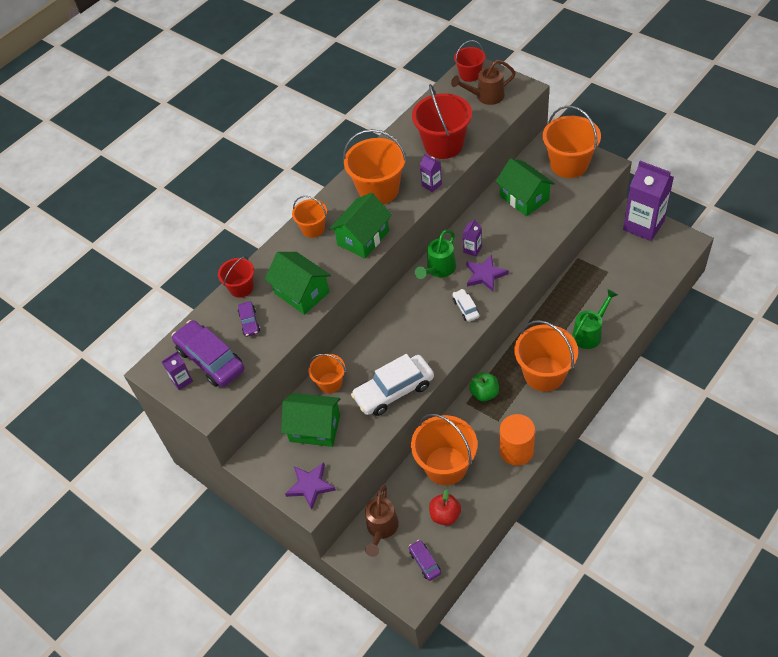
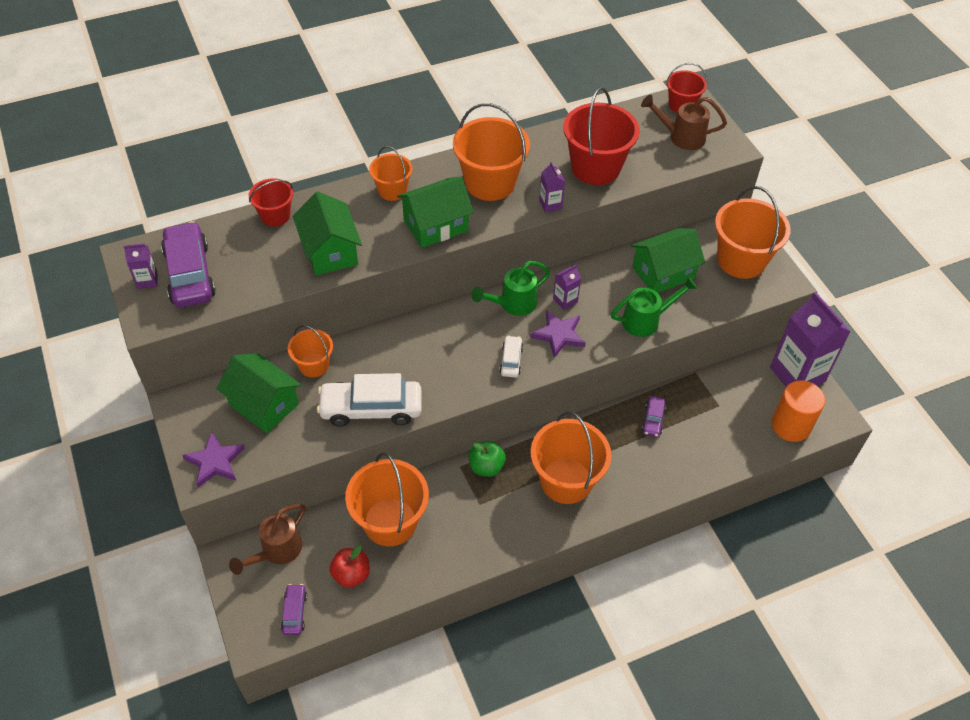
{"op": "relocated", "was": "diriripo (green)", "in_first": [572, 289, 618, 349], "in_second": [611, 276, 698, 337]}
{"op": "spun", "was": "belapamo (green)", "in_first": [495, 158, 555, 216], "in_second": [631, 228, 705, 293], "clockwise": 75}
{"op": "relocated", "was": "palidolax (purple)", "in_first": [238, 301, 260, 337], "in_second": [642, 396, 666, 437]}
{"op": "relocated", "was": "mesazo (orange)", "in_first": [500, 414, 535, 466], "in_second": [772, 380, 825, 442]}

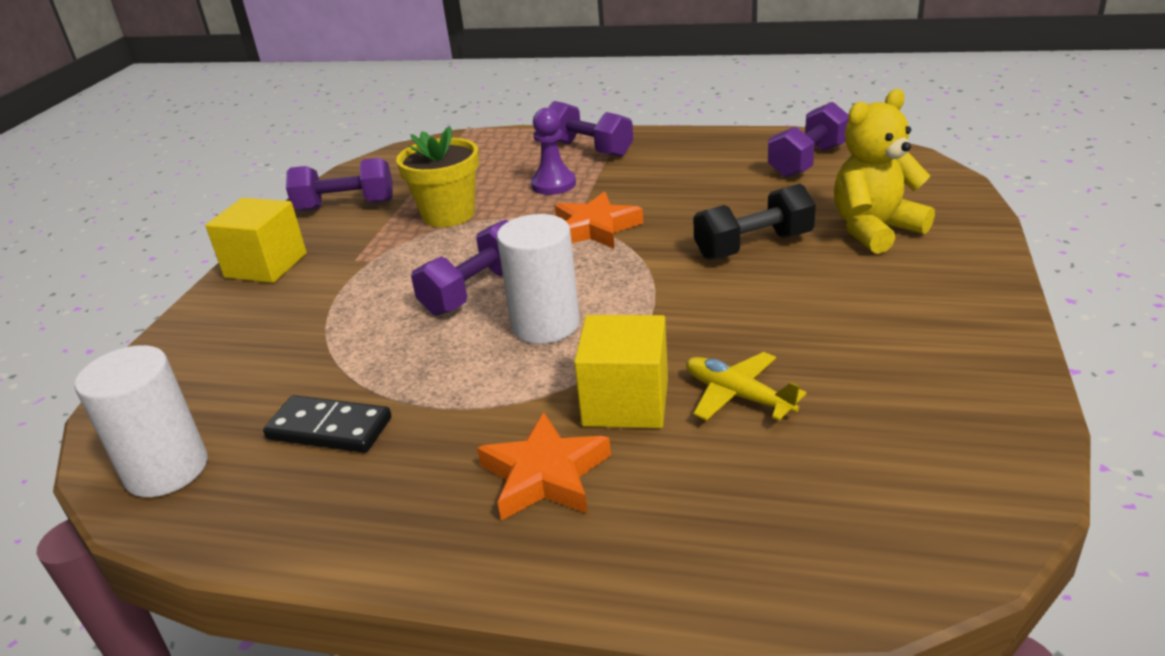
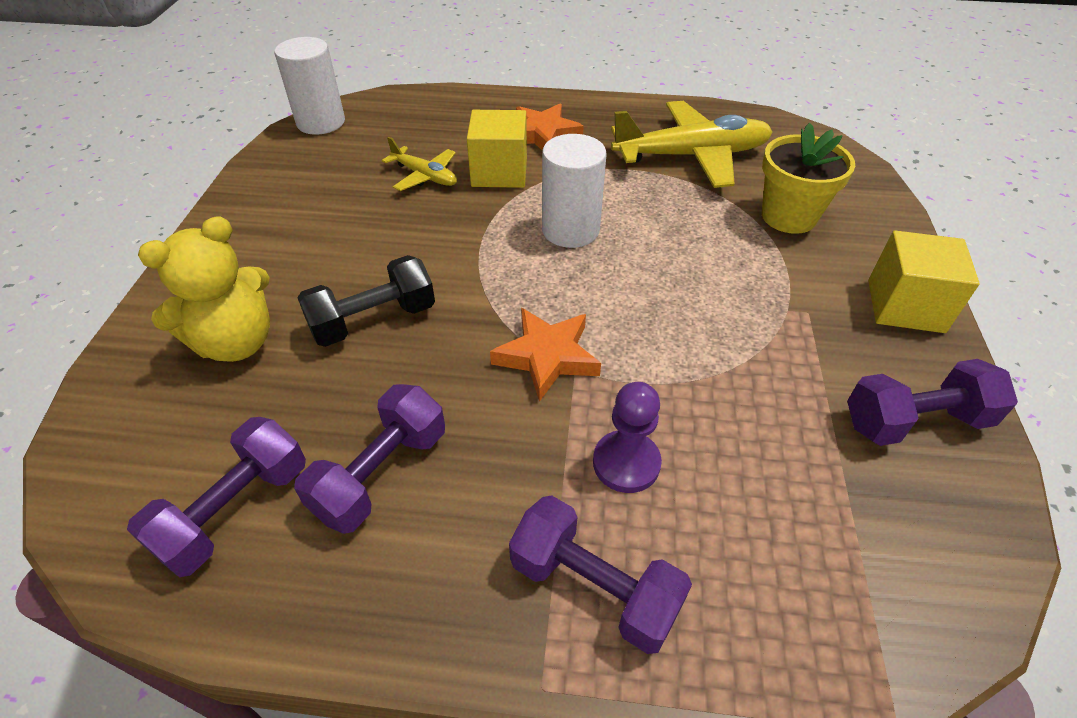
{"op": "relocated", "was": "mesazo (white)", "in_first": [75, 345, 208, 497], "in_second": [274, 37, 345, 134]}
{"op": "relocated", "was": "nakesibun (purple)", "in_first": [411, 220, 509, 316], "in_second": [294, 384, 445, 534]}
{"op": "exchanged", "was": "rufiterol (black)", "now": "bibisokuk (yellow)", "in_first": [263, 395, 392, 453], "in_second": [611, 101, 773, 188]}
{"op": "relocated", "was": "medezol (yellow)", "in_first": [396, 126, 479, 227], "in_second": [762, 123, 855, 234]}

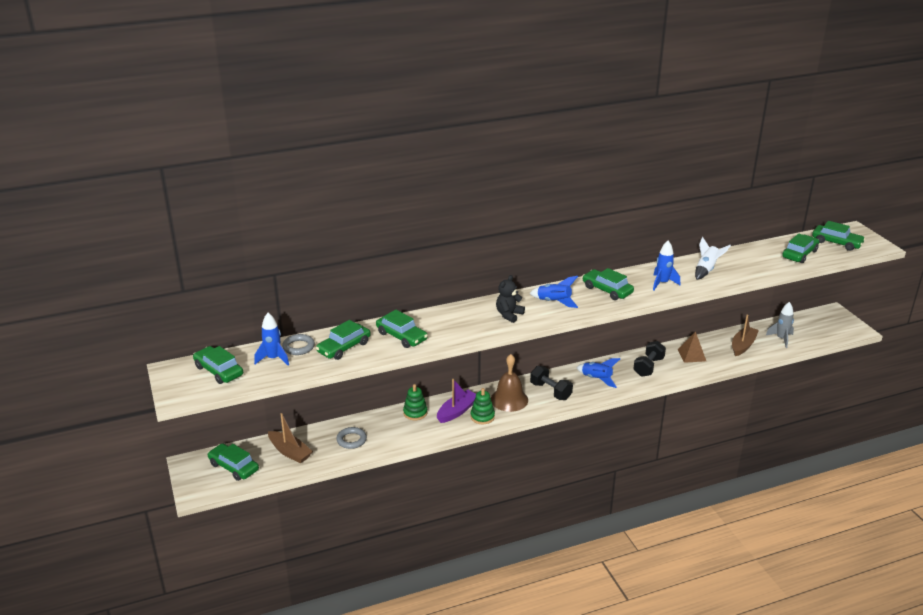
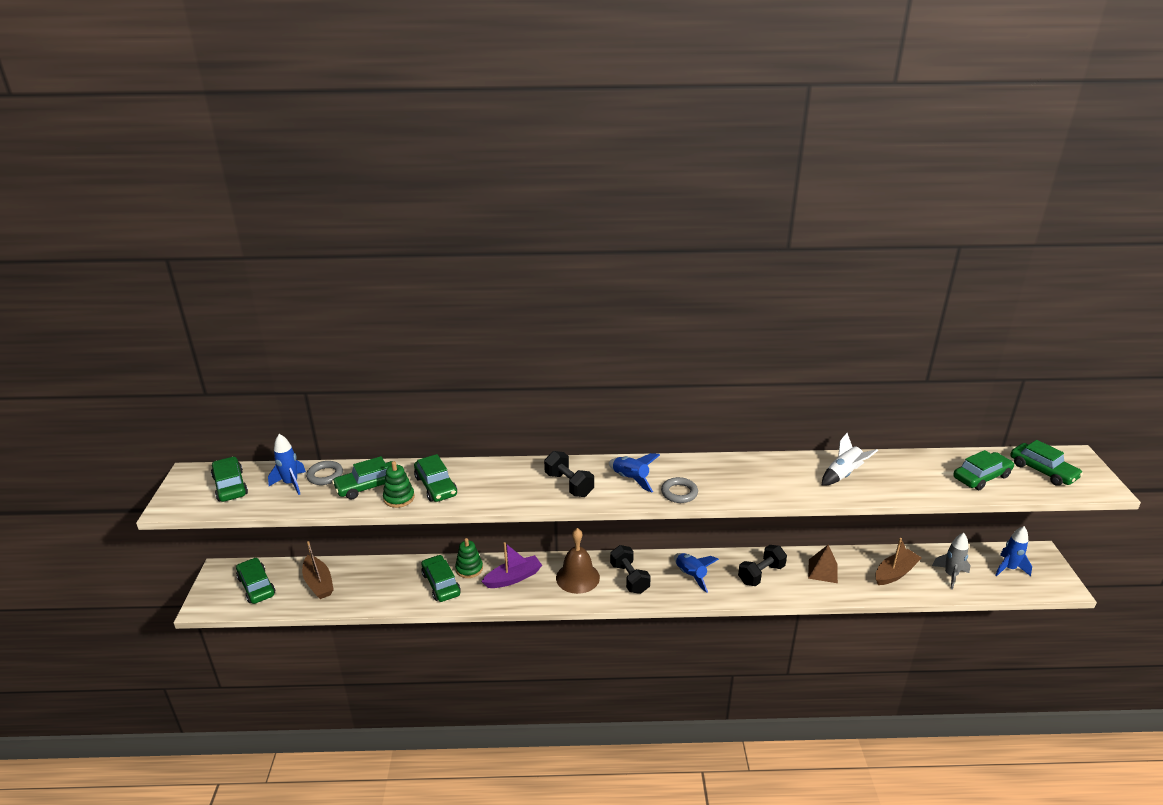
{"op": "relocated", "was": "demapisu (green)", "in_first": [470, 388, 495, 424], "in_second": [383, 461, 415, 508]}
{"op": "relocated", "was": "palidolax (green)", "in_first": [582, 268, 634, 300], "in_second": [421, 555, 461, 602]}
{"op": "exchanged", "was": "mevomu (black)", "now": "nakesibun (black)", "in_first": [496, 275, 525, 323], "in_second": [544, 451, 594, 497]}
{"op": "relocated", "was": "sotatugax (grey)", "in_first": [336, 427, 367, 449], "in_second": [661, 477, 698, 503]}
{"op": "relocated", "was": "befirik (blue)", "in_first": [653, 241, 680, 291], "in_second": [995, 526, 1032, 576]}

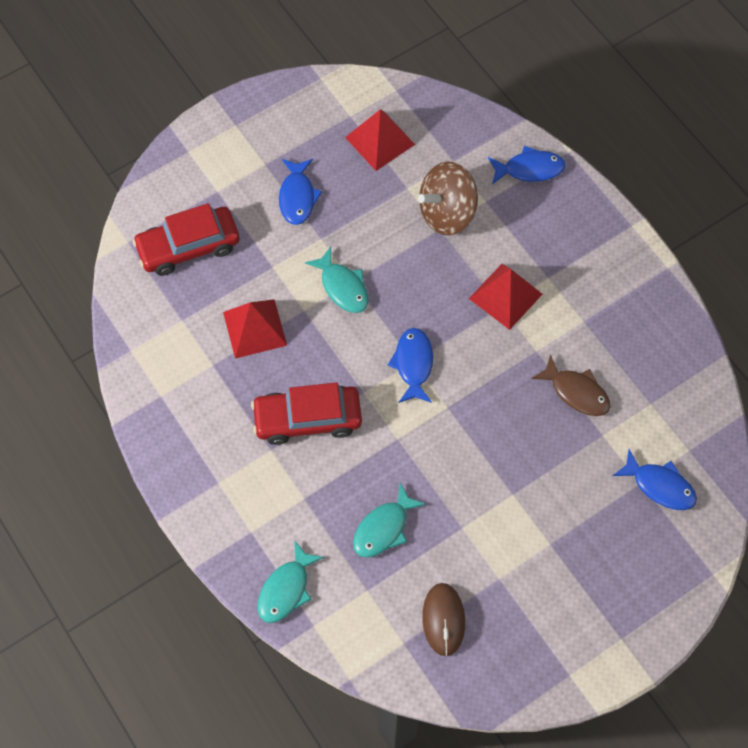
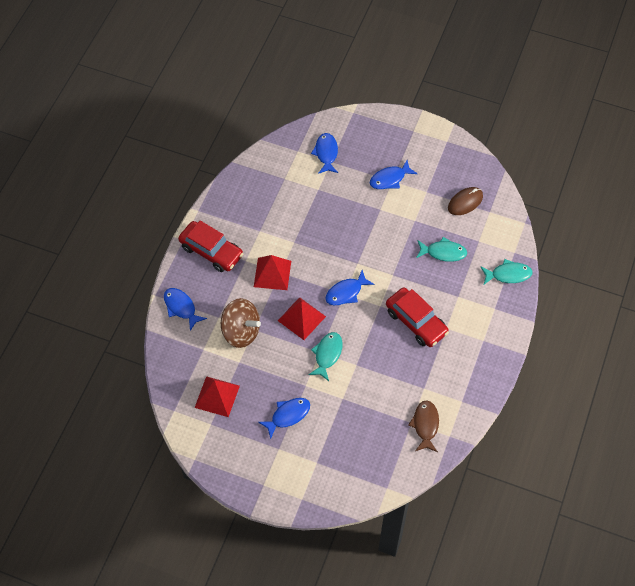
{"op": "relocated", "was": "palidolax (red)", "in_first": [132, 203, 240, 276], "in_second": [178, 220, 243, 272]}
{"op": "relocated", "was": "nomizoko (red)", "in_first": [223, 299, 287, 359], "in_second": [278, 297, 326, 340]}
{"op": "appeared", "now": "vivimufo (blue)", "in_second": [370, 160, 417, 189]}
{"op": "relocated", "was": "vivimufo (brown)", "in_first": [531, 354, 611, 416], "in_second": [409, 400, 439, 452]}

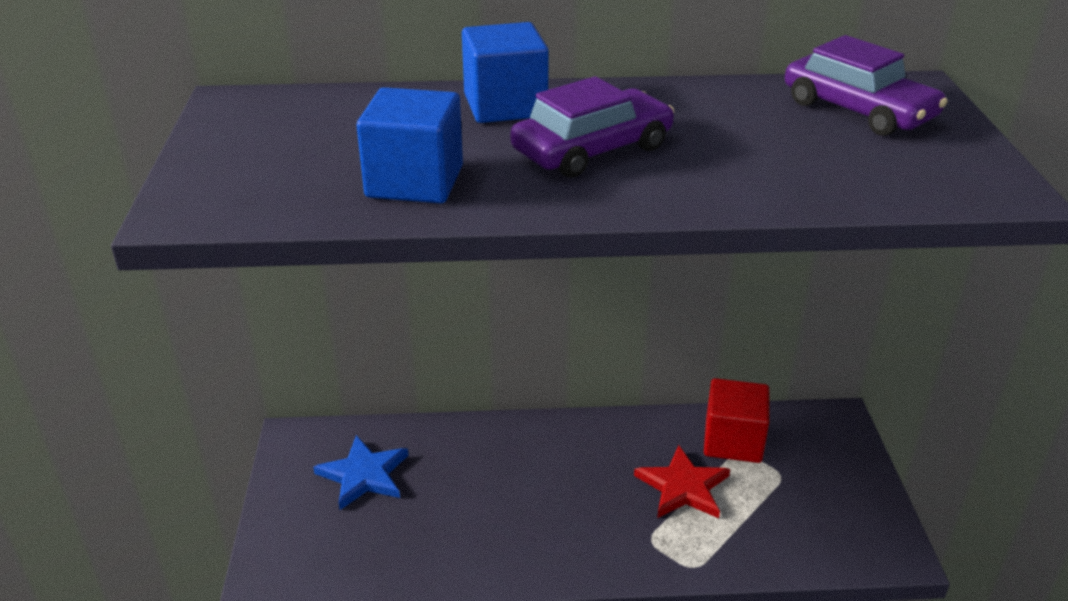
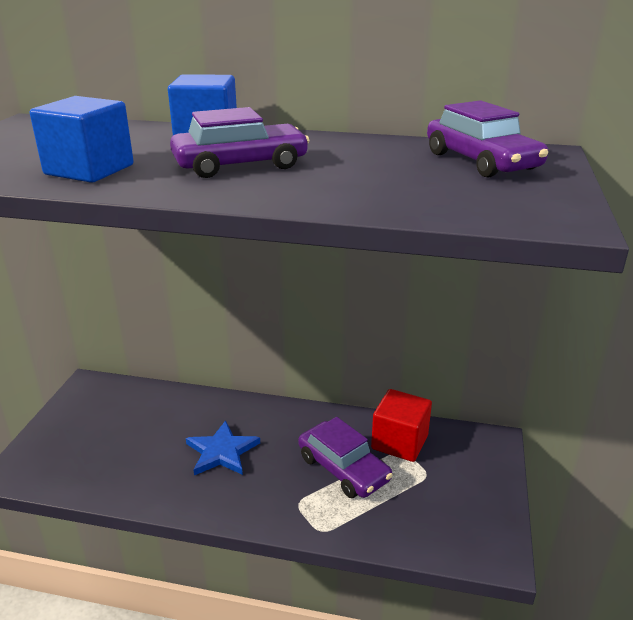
{"op": "relocated", "was": "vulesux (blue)", "in_first": [313, 435, 408, 510], "in_second": [186, 420, 260, 475]}
{"op": "exchanged", "was": "vulesux (red)", "now": "palidolax (purple)", "in_first": [634, 445, 730, 518], "in_second": [298, 417, 393, 498]}

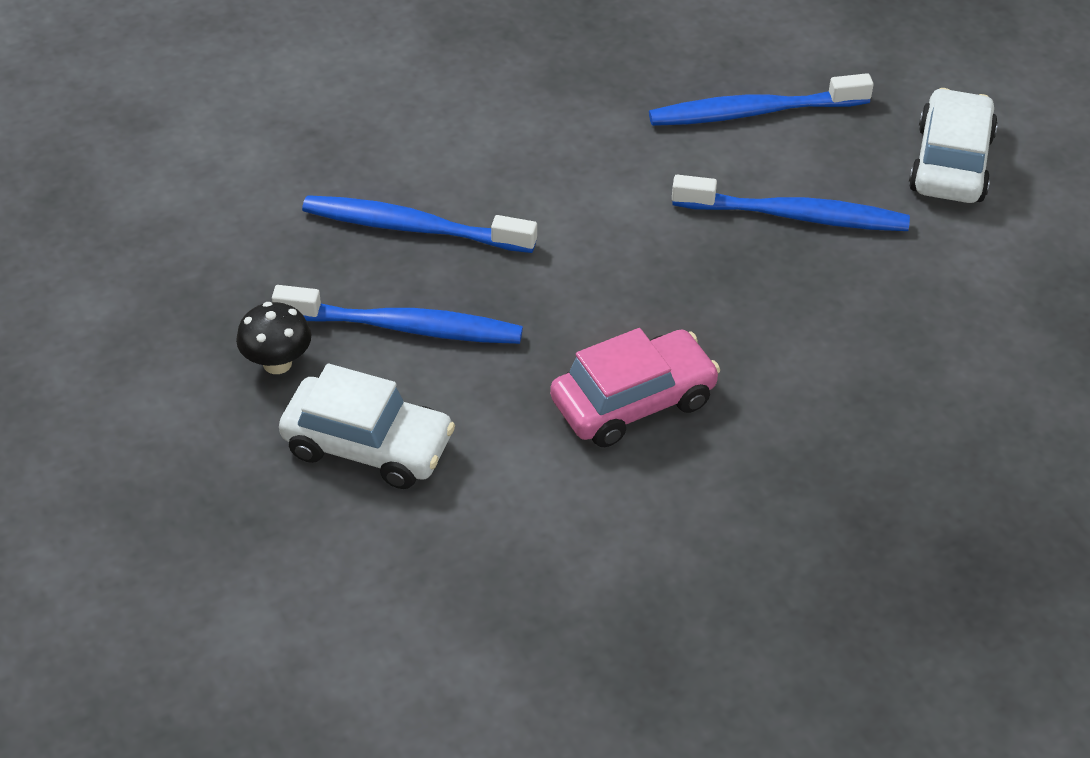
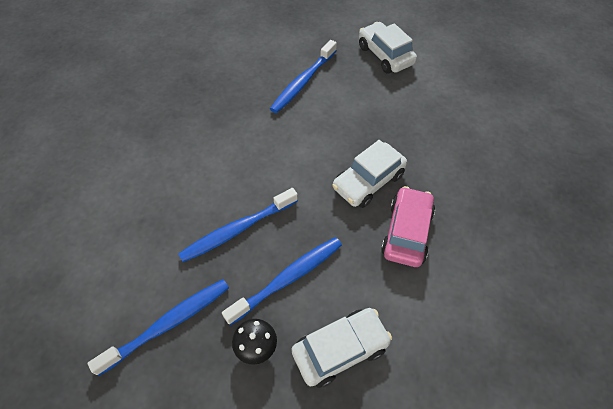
{"op": "relocated", "was": "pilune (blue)", "in_first": [672, 175, 910, 231], "in_second": [87, 279, 229, 376]}
{"op": "appeared", "now": "palidolax (white)", "in_second": [332, 140, 407, 208]}

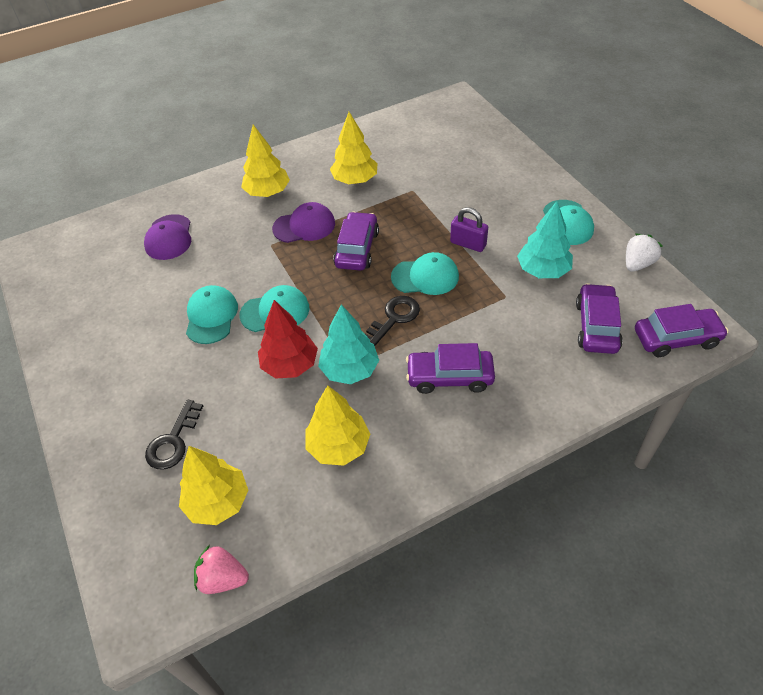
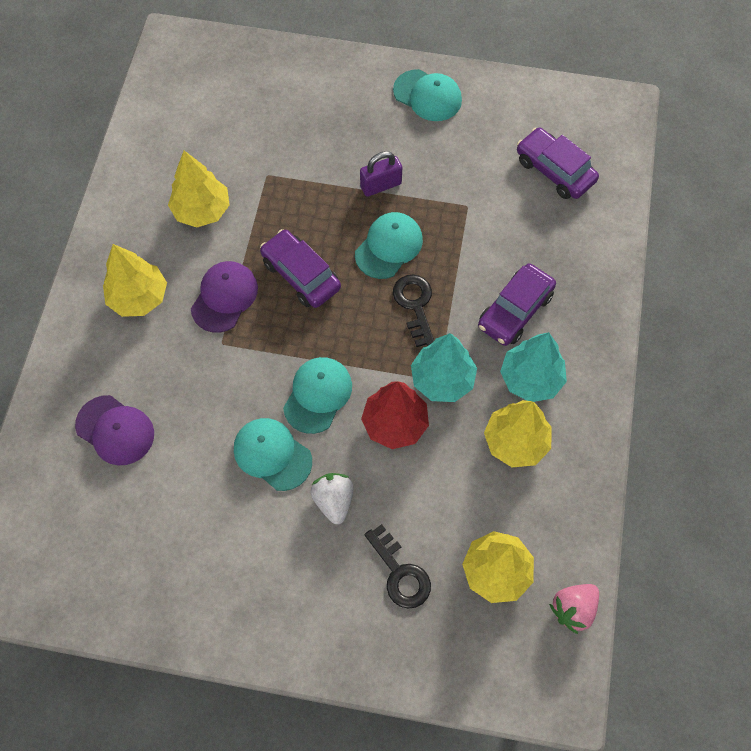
{"op": "relocated", "was": "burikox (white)", "in_first": [626, 233, 663, 272], "in_second": [310, 473, 354, 524]}
{"op": "relocated", "was": "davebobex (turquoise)", "in_first": [517, 201, 573, 278], "in_second": [500, 332, 567, 402]}
{"op": "missing", "was": "palidolax (purple)", "in_first": [635, 304, 729, 357]}

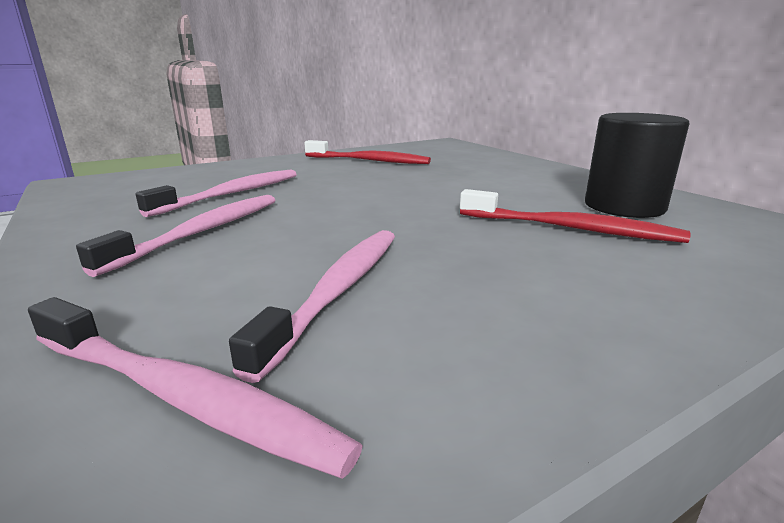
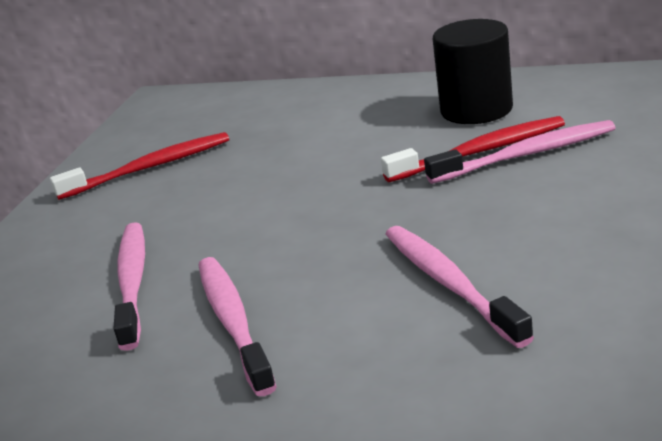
{"op": "relocated", "was": "pilune (pink)", "in_first": [28, 297, 363, 479], "in_second": [424, 120, 615, 184]}

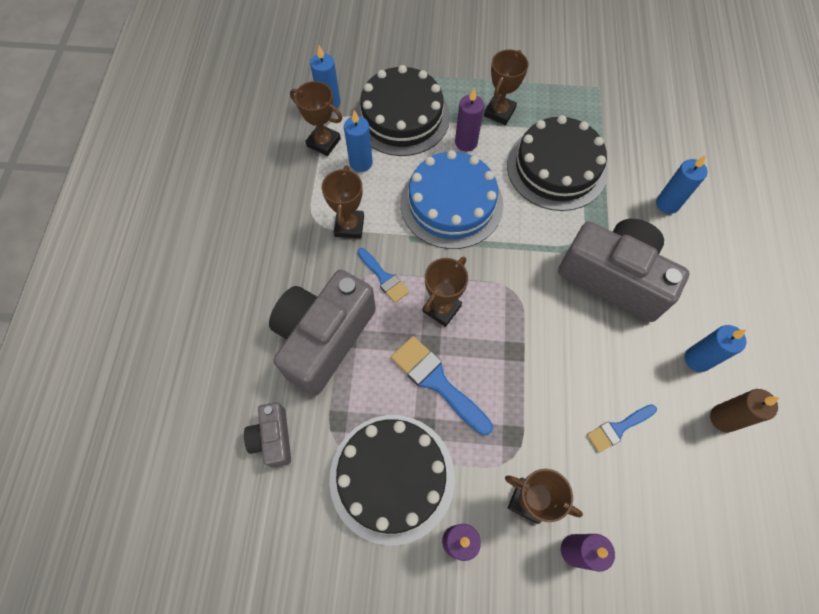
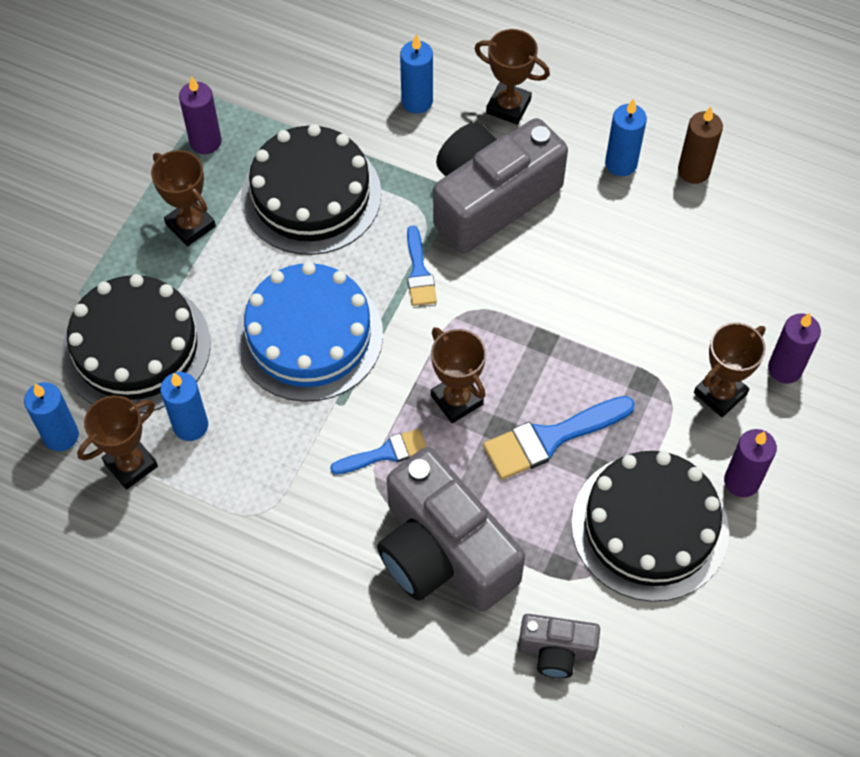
{"op": "relocated", "was": "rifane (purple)", "in_first": [455, 88, 484, 151], "in_second": [179, 76, 222, 154]}
{"op": "relocated", "was": "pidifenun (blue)", "in_first": [587, 404, 657, 453], "in_second": [407, 226, 437, 306]}
{"op": "relocated", "was": "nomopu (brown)", "in_first": [322, 166, 364, 239], "in_second": [474, 29, 550, 125]}

